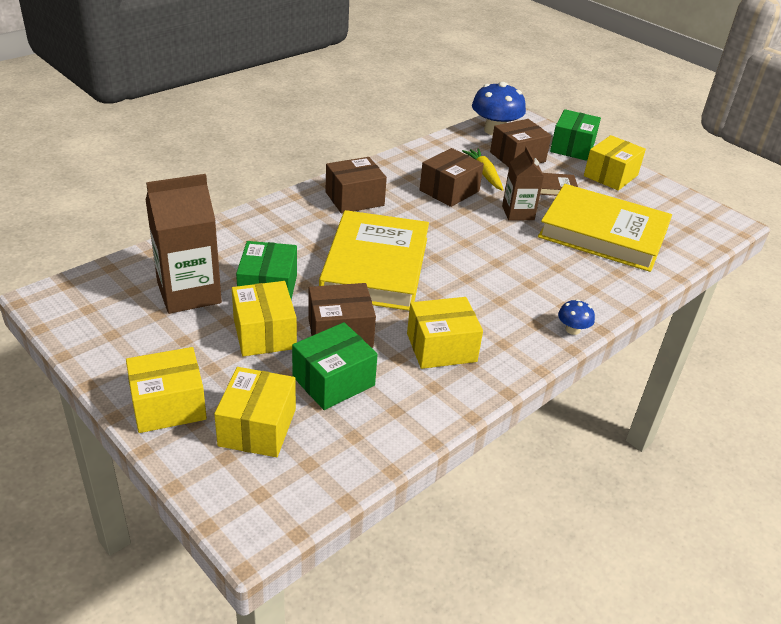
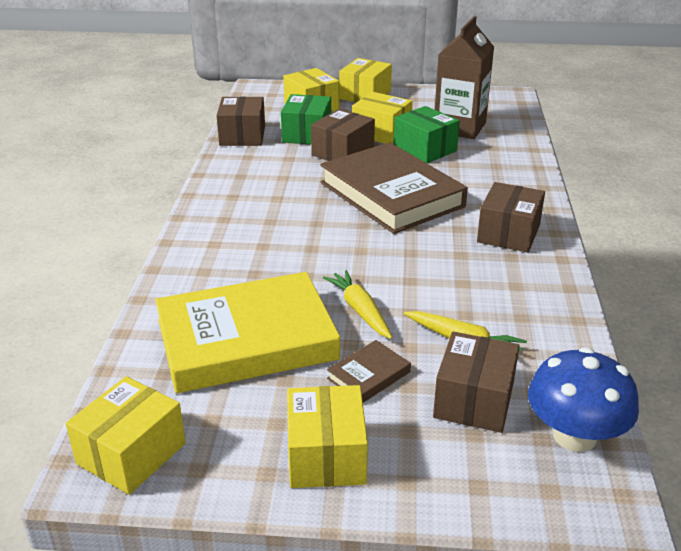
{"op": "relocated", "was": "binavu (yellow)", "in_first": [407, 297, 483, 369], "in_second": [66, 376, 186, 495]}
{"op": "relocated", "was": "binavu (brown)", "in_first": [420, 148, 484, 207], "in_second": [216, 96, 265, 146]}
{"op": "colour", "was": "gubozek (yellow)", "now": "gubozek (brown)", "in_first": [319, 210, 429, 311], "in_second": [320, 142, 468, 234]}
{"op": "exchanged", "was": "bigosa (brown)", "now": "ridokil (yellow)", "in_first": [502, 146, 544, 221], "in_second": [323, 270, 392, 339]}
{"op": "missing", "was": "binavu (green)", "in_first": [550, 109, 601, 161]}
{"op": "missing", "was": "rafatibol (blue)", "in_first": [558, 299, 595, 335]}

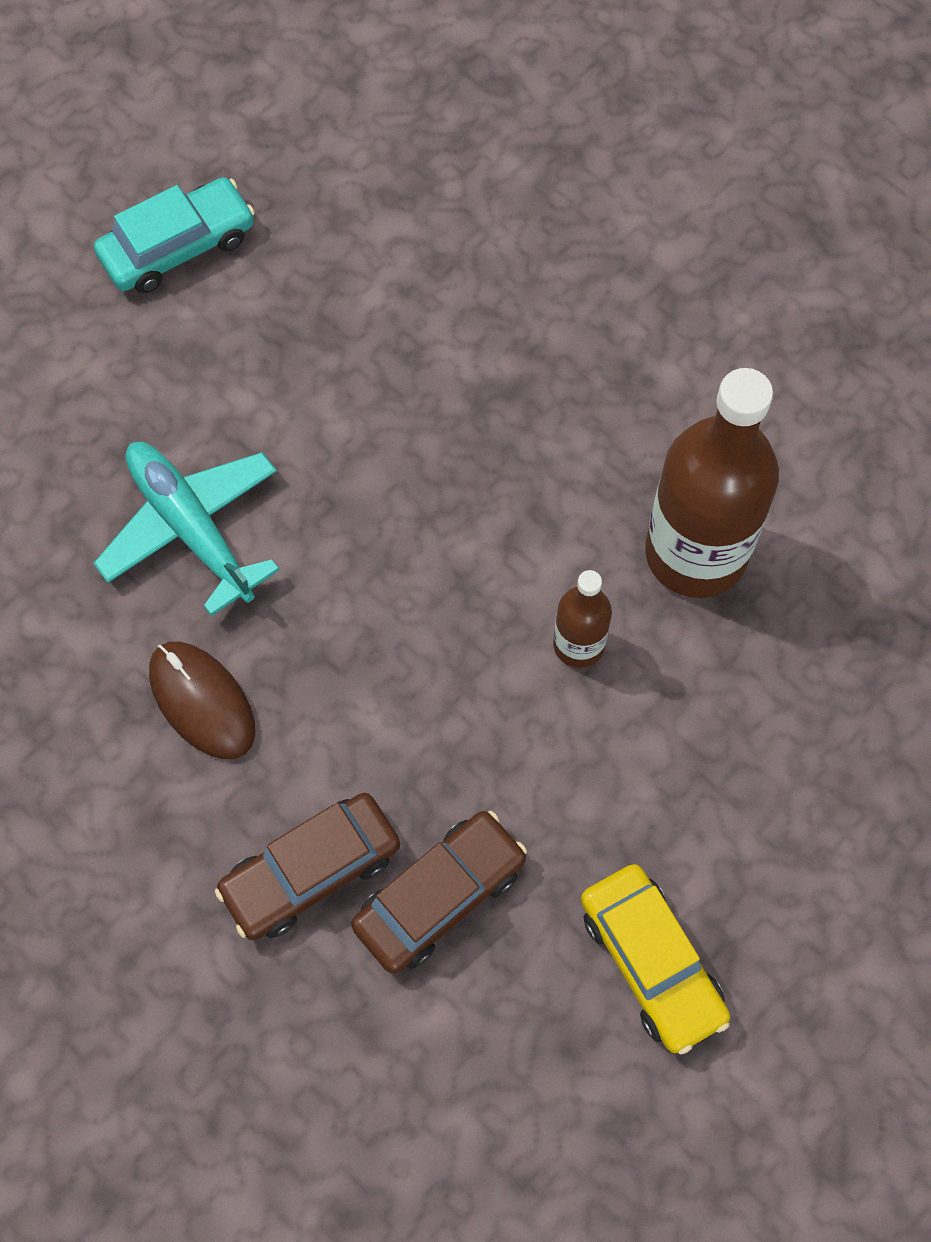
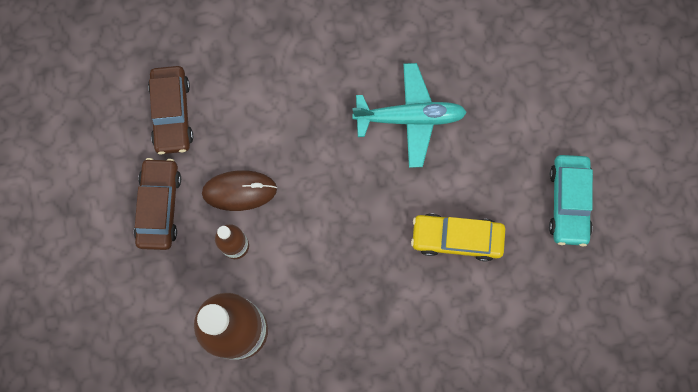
{"op": "relocated", "was": "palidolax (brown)", "in_first": [215, 793, 400, 940], "in_second": [134, 158, 181, 250]}
{"op": "relocated", "was": "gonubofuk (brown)", "in_first": [149, 642, 255, 759], "in_second": [202, 170, 277, 211]}
{"op": "relocated", "was": "palidolax (yellow)", "in_first": [581, 864, 730, 1055], "in_second": [411, 213, 505, 262]}

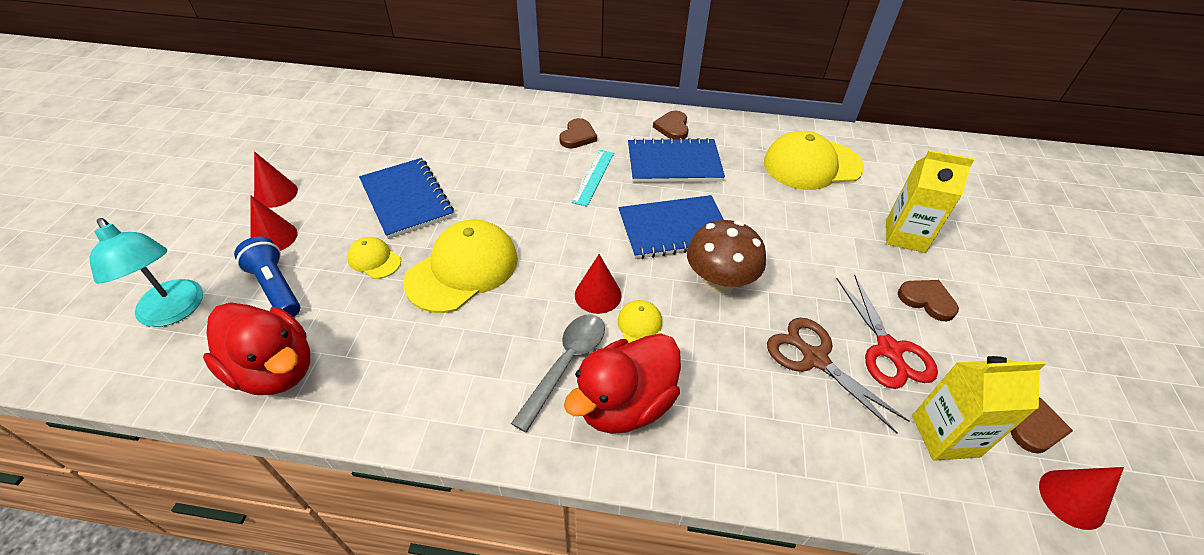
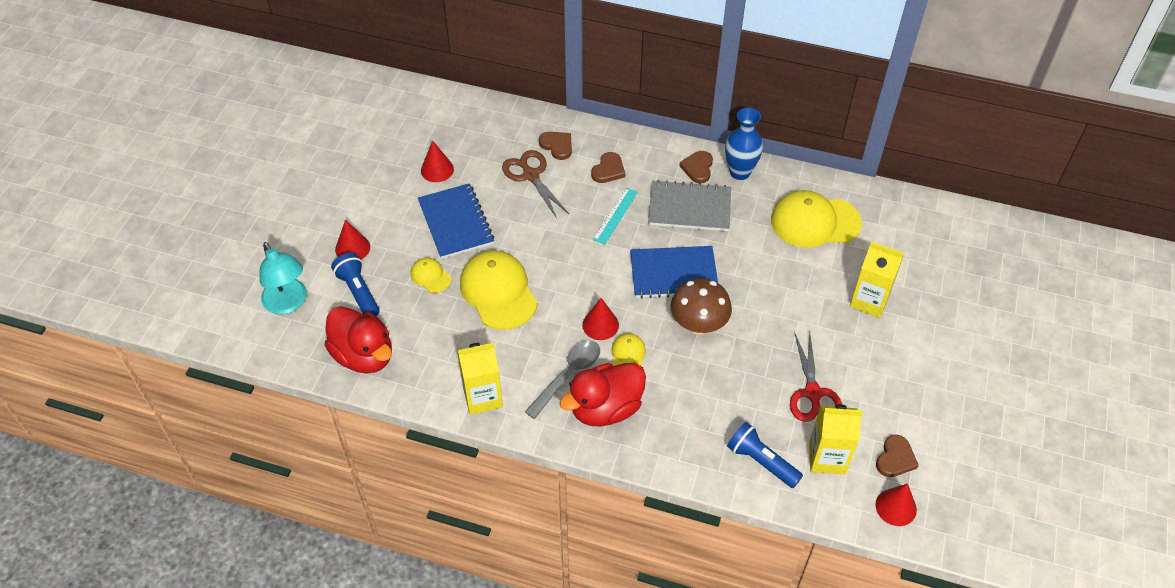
{"op": "relocated", "was": "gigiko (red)", "in_first": [254, 151, 298, 208], "in_second": [421, 141, 454, 182]}
{"op": "appeared", "now": "bigosa (yellow)", "in_second": [457, 343, 503, 415]}
{"op": "spun", "was": "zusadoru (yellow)", "in_first": [404, 219, 518, 313], "in_second": [460, 251, 537, 330], "clockwise": -75}
{"op": "relocated", "was": "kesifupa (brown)", "in_first": [767, 318, 909, 434], "in_second": [502, 150, 569, 218]}
{"op": "relocated", "was": "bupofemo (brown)", "in_first": [898, 280, 959, 321], "in_second": [539, 132, 572, 160]}
{"op": "colour", "was": "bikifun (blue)", "now": "bikifun (grey)", "in_first": [628, 138, 725, 183], "in_second": [648, 180, 731, 231]}
{"op": "appeared", "now": "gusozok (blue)", "in_second": [725, 108, 763, 180]}
{"op": "appeared", "now": "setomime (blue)", "in_second": [727, 422, 803, 488]}

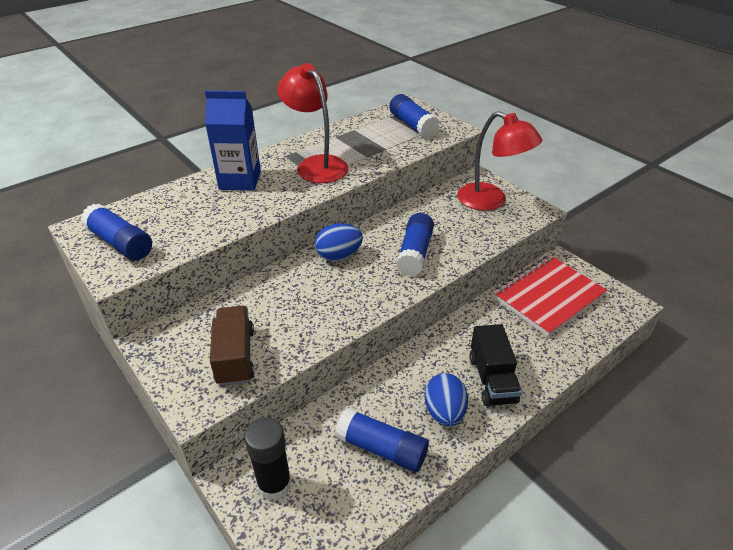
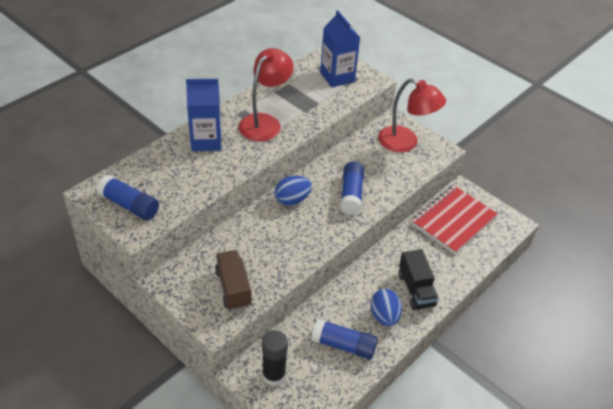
{"op": "spun", "was": "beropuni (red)", "in_first": [277, 63, 348, 183], "in_second": [239, 48, 293, 141], "clockwise": 75}
{"op": "exchanged", "was": "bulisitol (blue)", "now": "bigosa (blue)", "in_first": [389, 94, 440, 138], "in_second": [320, 10, 360, 87]}

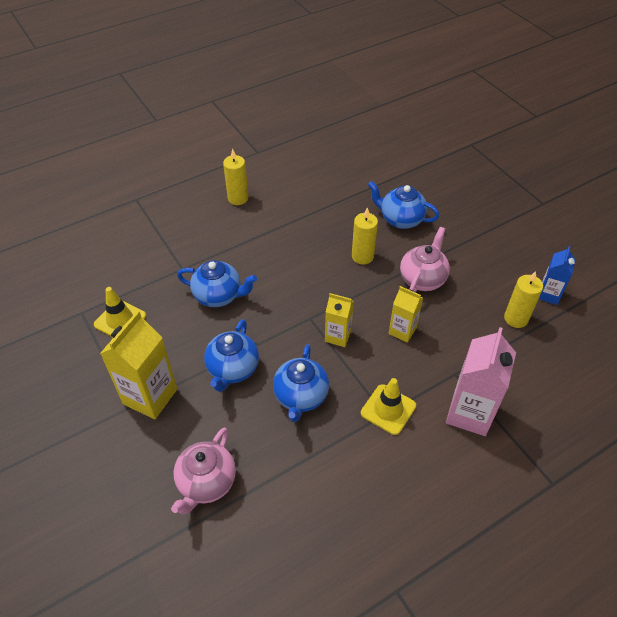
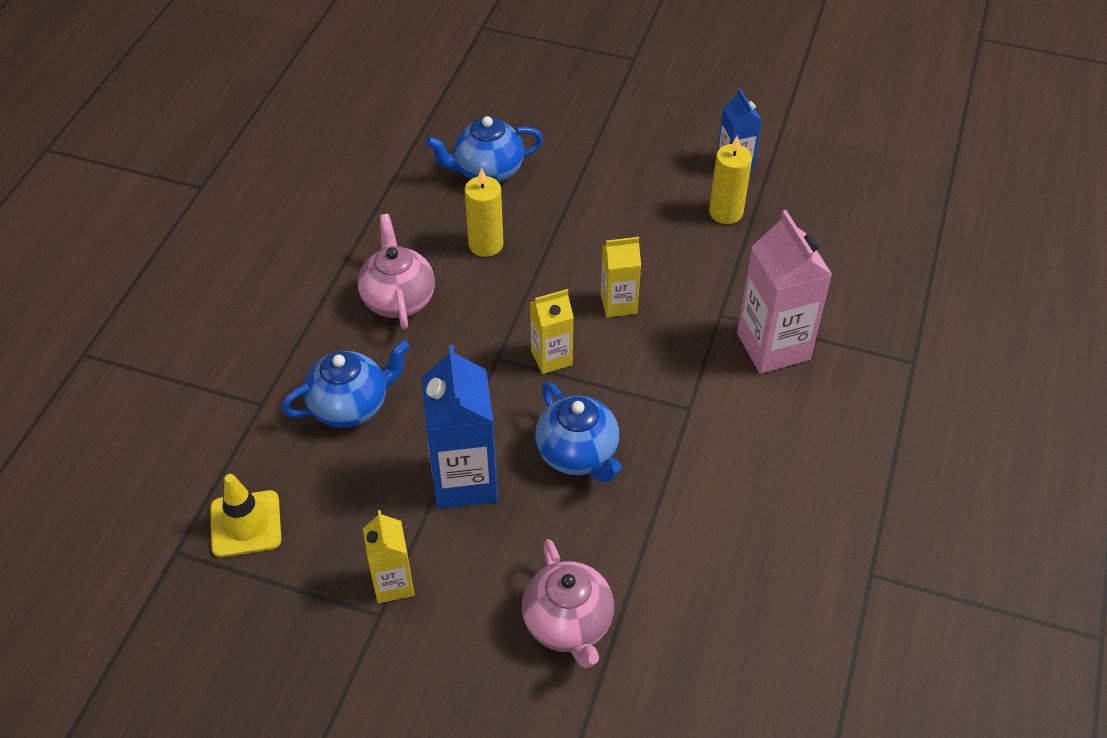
{"op": "relocated", "was": "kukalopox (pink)", "in_first": [400, 227, 450, 292], "in_second": [358, 214, 435, 329]}
{"op": "size", "was": "bigosa (yellow)", "in_first": [100, 311, 177, 419], "in_second": [363, 510, 414, 603], "ratio": 0.58}
{"op": "exchanged", "was": "kukalopox (blue)", "now": "bigosa (blue)", "in_first": [204, 319, 259, 392], "in_second": [421, 345, 498, 509]}
{"op": "missing", "was": "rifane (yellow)", "in_first": [223, 149, 248, 205]}
{"op": "missing", "was": "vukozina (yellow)", "in_first": [361, 378, 416, 435]}

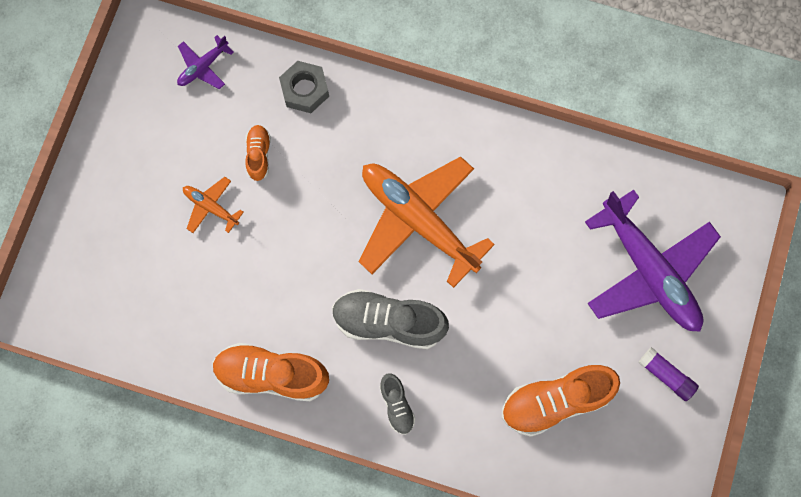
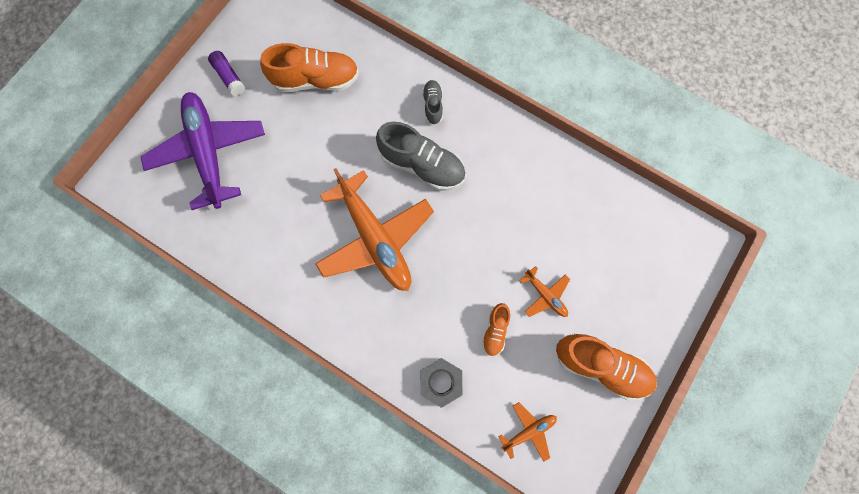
{"op": "colour", "was": "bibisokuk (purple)", "now": "bibisokuk (orange)", "in_first": [177, 35, 234, 89], "in_second": [498, 402, 557, 462]}
{"op": "relocated", "was": "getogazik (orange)", "in_first": [212, 343, 329, 401], "in_second": [556, 333, 657, 401]}

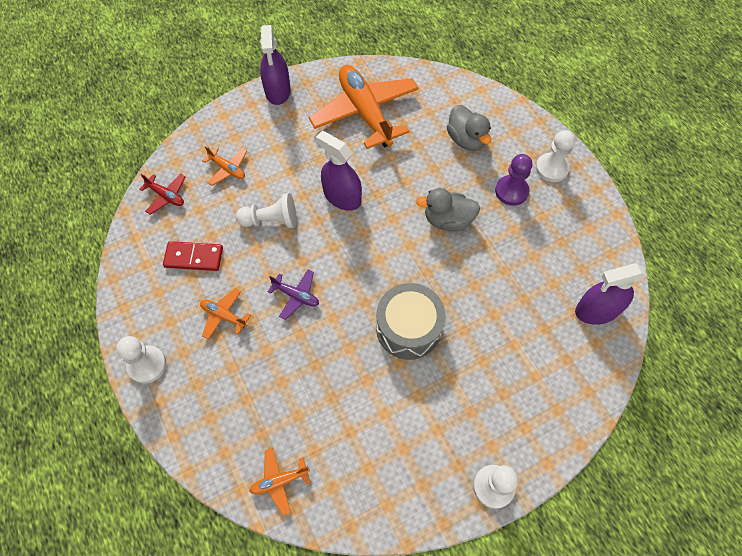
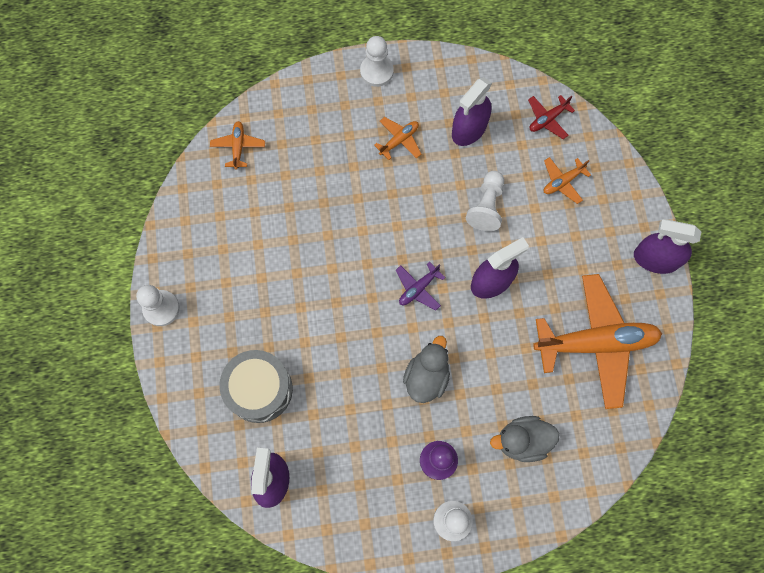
{"op": "relocated", "was": "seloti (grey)", "in_first": [376, 283, 446, 360], "in_second": [220, 350, 293, 423]}
{"op": "relocated", "was": "bibisokuk (purple)", "in_first": [268, 269, 319, 320], "in_second": [396, 262, 445, 311]}
{"op": "exchanged", "was": "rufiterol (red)", "now": "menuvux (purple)", "in_first": [163, 241, 223, 271], "in_second": [452, 77, 492, 146]}

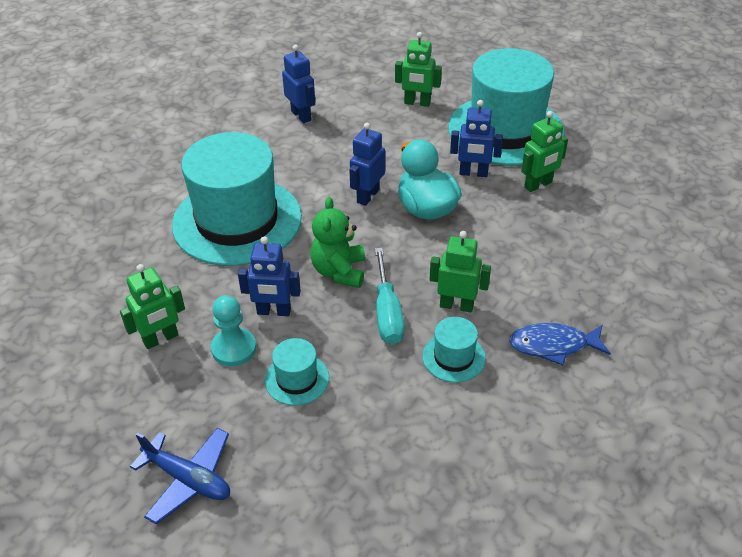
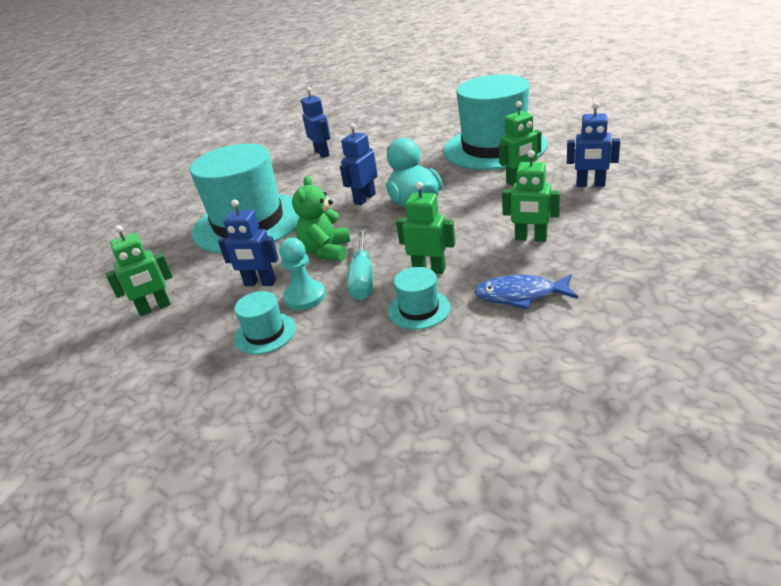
{"op": "relocated", "was": "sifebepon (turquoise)", "in_first": [211, 295, 256, 366], "in_second": [279, 238, 325, 310]}
{"op": "relocated", "was": "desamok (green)", "in_first": [395, 32, 442, 107], "in_second": [502, 150, 560, 242]}
{"op": "relocated", "was": "desamok (blue)", "in_first": [450, 100, 503, 177], "in_second": [567, 102, 620, 187]}
{"op": "missing", "was": "bibisokuk (blue)", "in_first": [130, 428, 230, 524]}

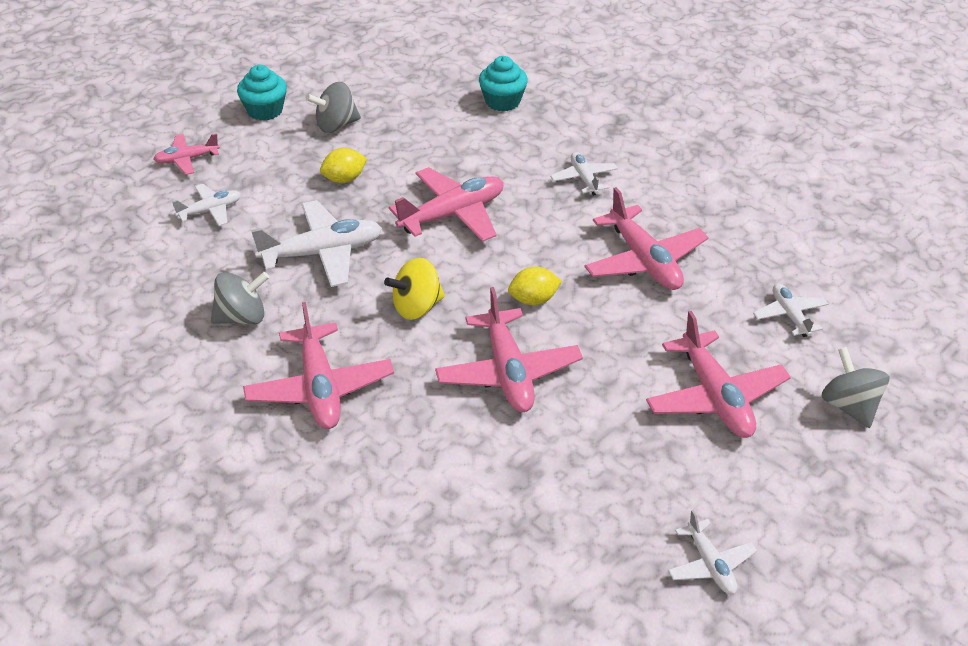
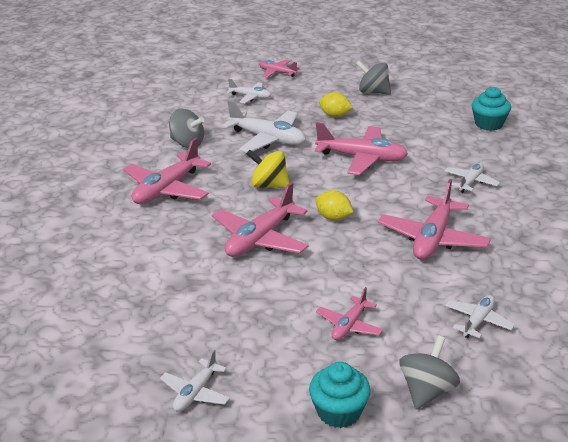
{"op": "relocated", "was": "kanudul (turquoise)", "in_first": [237, 65, 287, 121], "in_second": [309, 362, 371, 428]}
{"op": "size", "was": "bibisokuk (pink)", "in_first": [646, 311, 791, 438], "in_second": [316, 287, 383, 340], "ratio": 0.56}

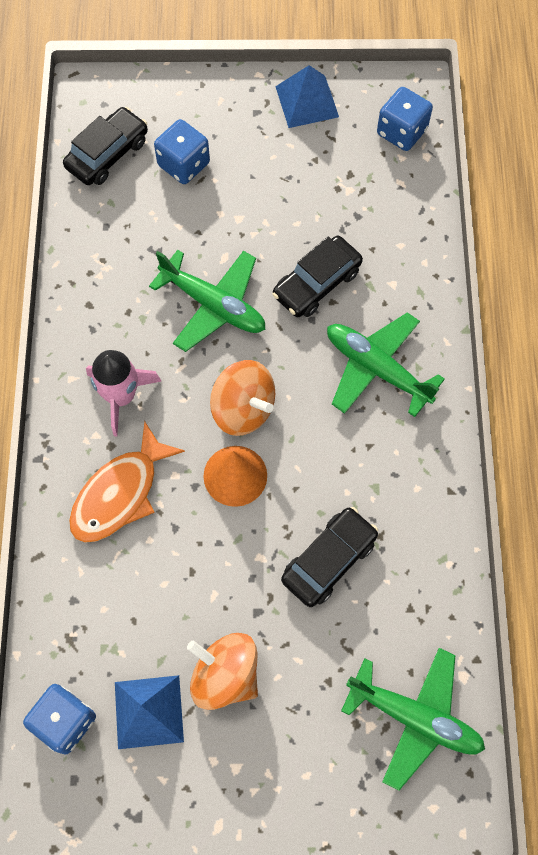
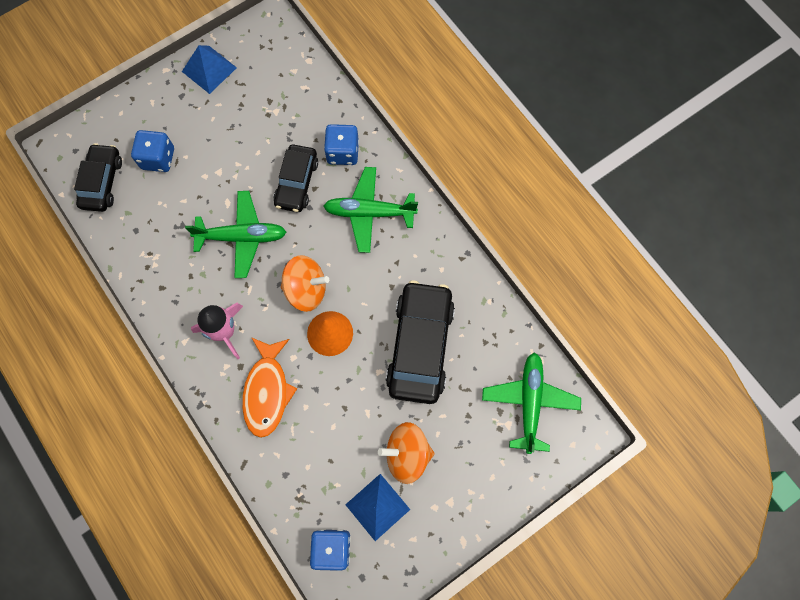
{"op": "relocated", "was": "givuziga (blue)", "in_first": [377, 87, 433, 151], "in_second": [324, 124, 359, 165]}
{"op": "size", "was": "palidolax (black)", "in_first": [281, 507, 378, 607], "in_second": [386, 280, 455, 404], "ratio": 1.6}
{"op": "spun", "was": "bibisokuk (green)", "in_first": [341, 648, 485, 790], "in_second": [482, 352, 581, 454], "clockwise": -75}

